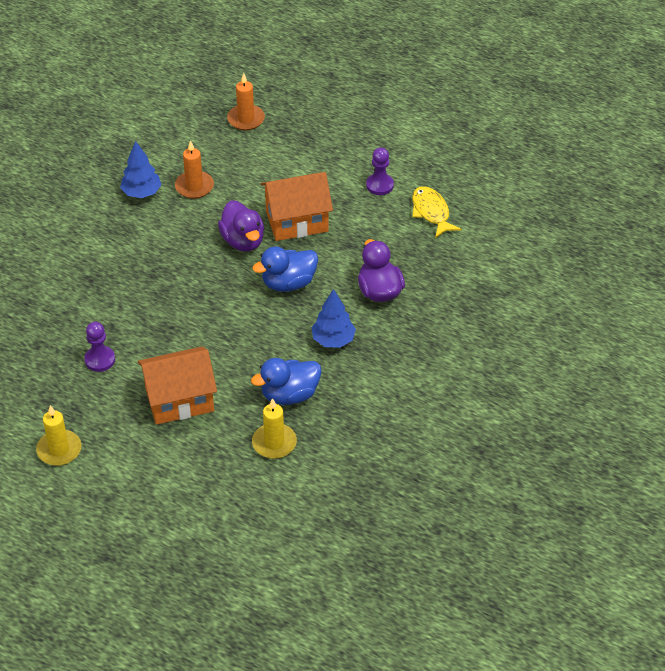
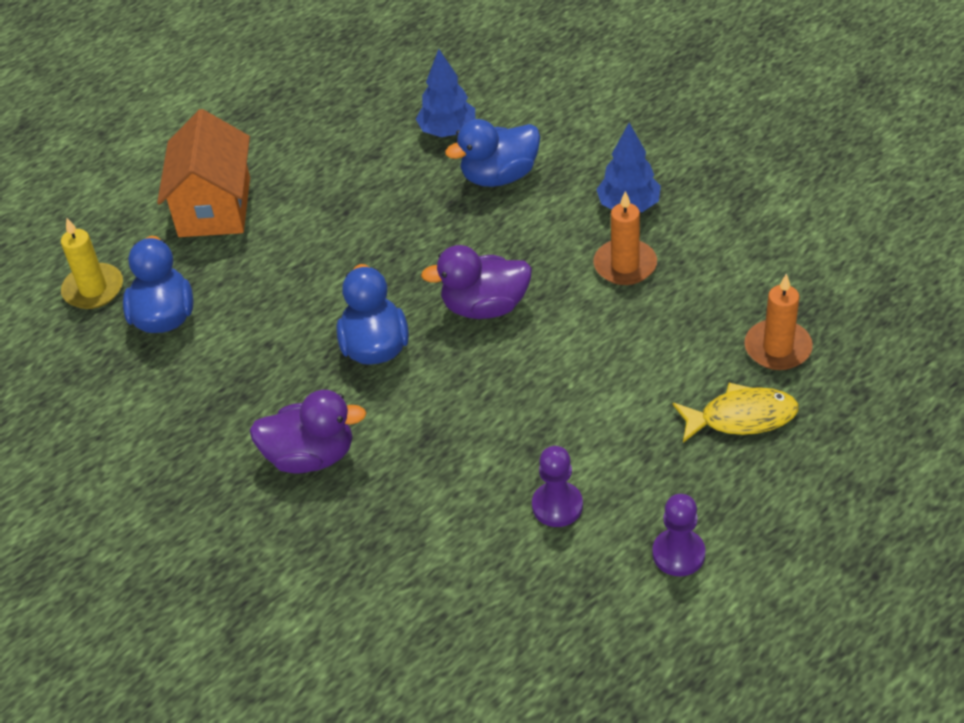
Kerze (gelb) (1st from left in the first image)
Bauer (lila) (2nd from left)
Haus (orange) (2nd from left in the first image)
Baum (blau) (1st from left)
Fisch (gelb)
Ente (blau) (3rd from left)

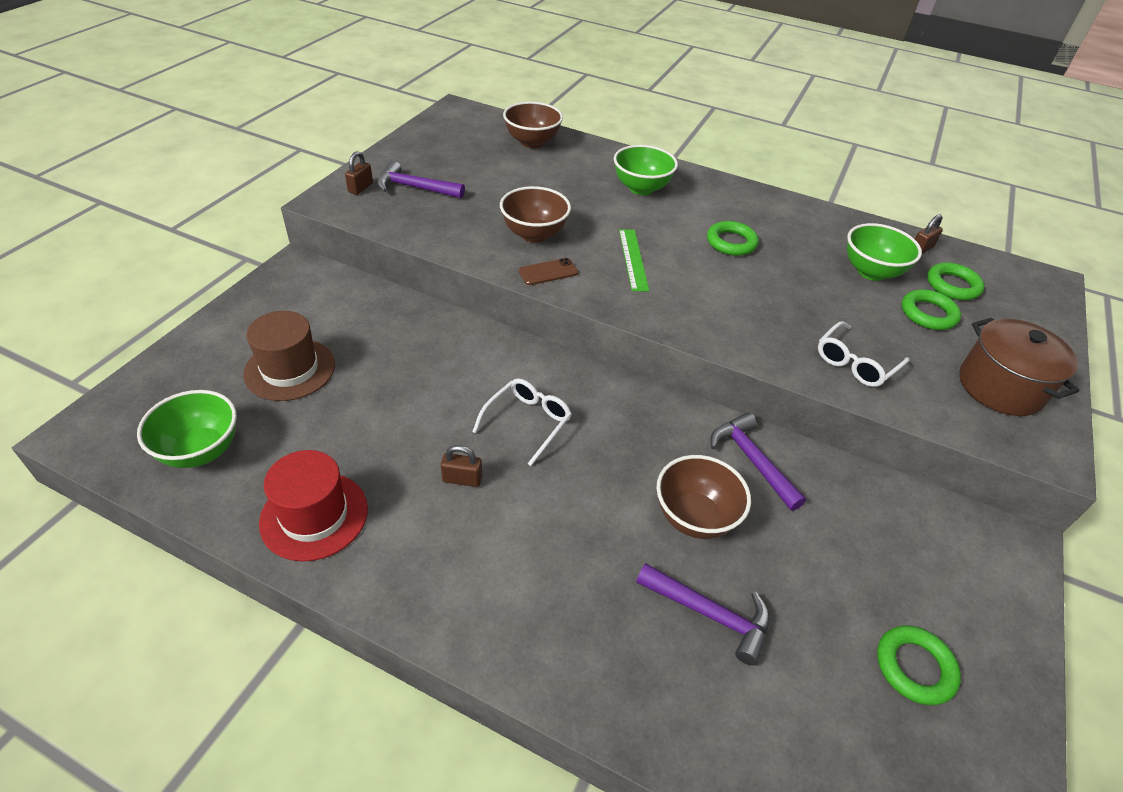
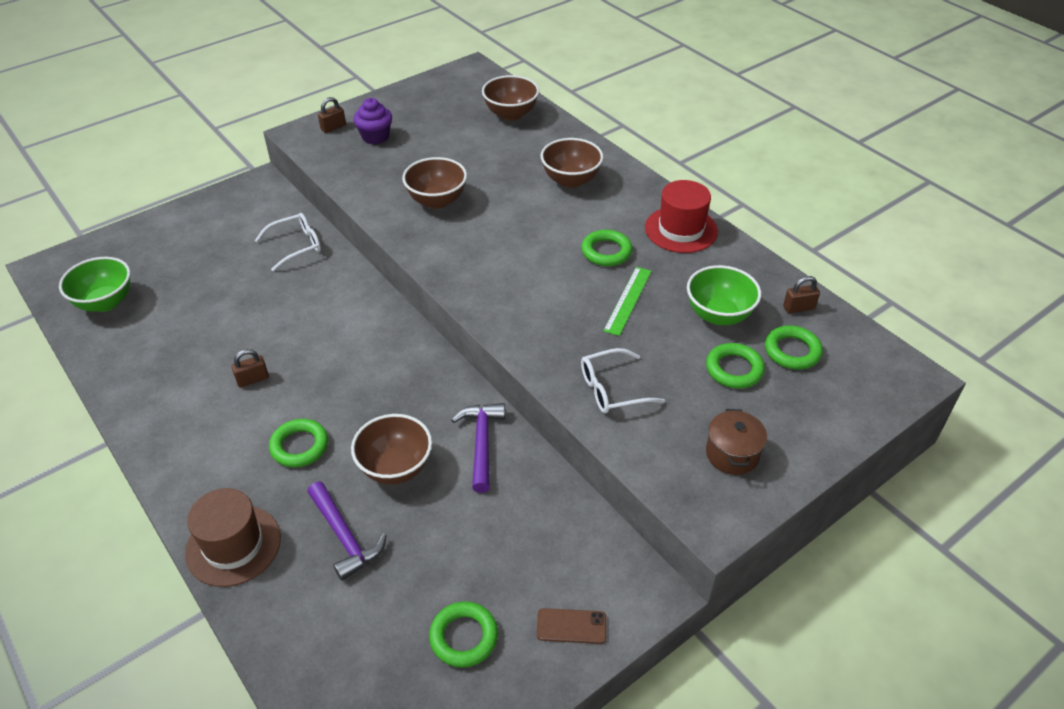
Hut (braun)
Hut (rot)
Muffin (lila)
Vorhängeschloss (braun) (1st from left)
Brille (weiß) (1st from left)
Handy (braun)
Schüssel (braun) (4th from left)
Lineal (grün)
Kochtopf (braun)
Ring (grün) (1st from left)

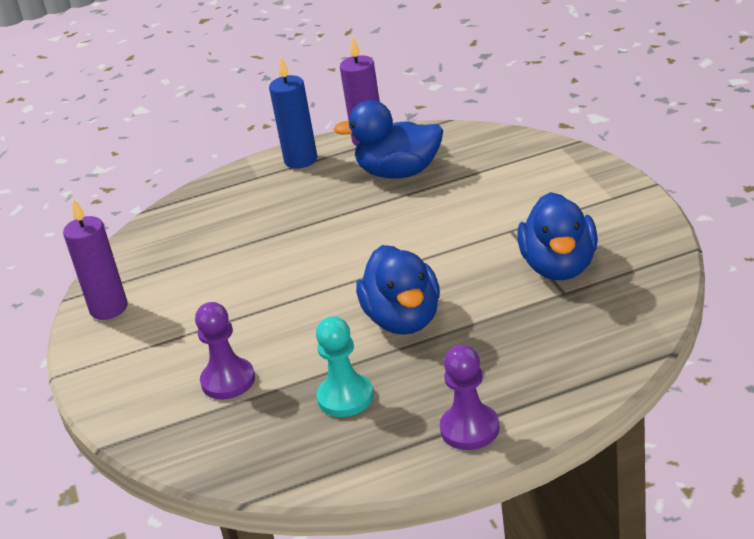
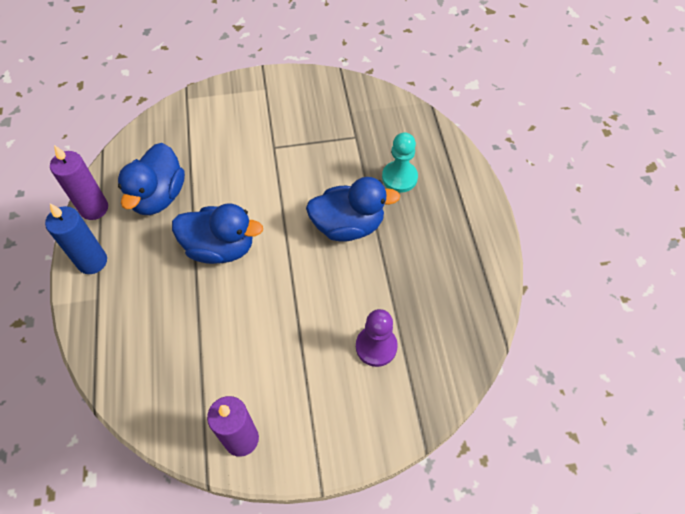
Bauer (türkis)
Bauer (lila) (2nd from left in the first image)
Ente (blau) (2nd from left)

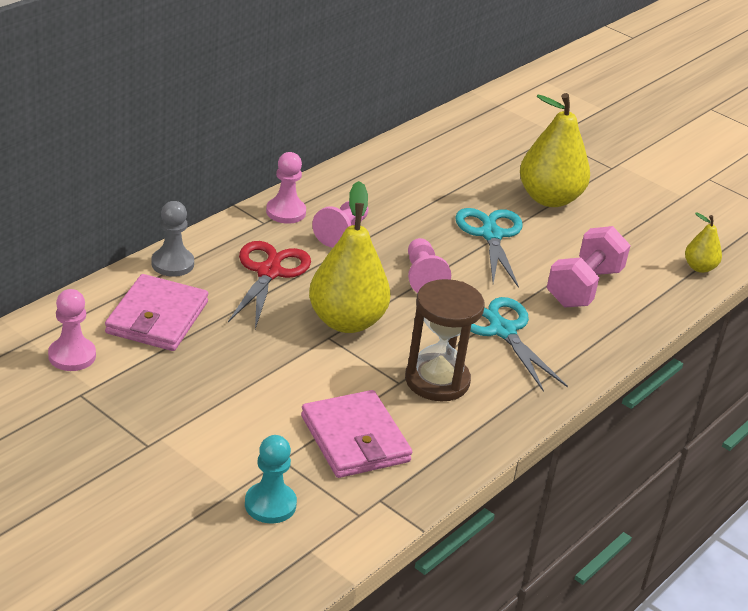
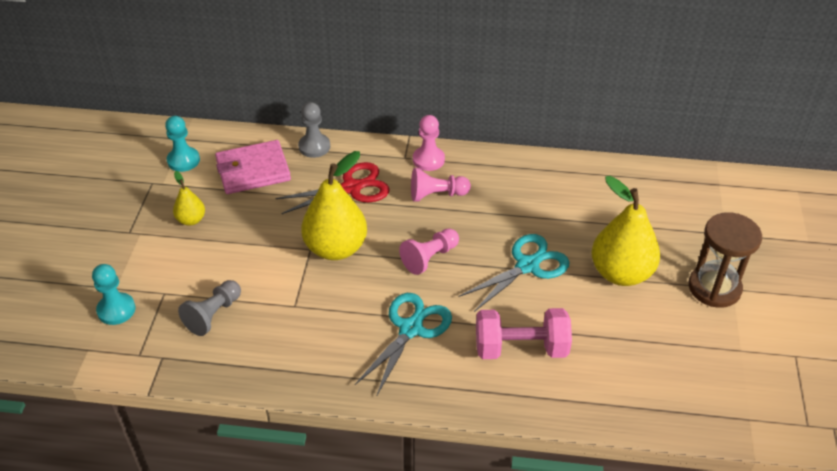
Bauer (türkis) (2nd from left)
Bauer (grau) (1st from left)
Sanduhr (braun)
Birne (gelb) (1st from left)

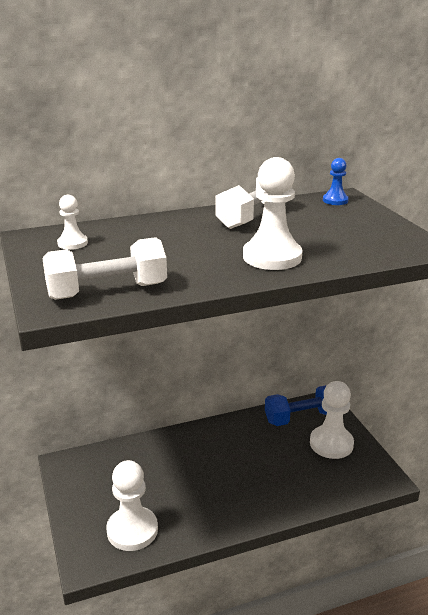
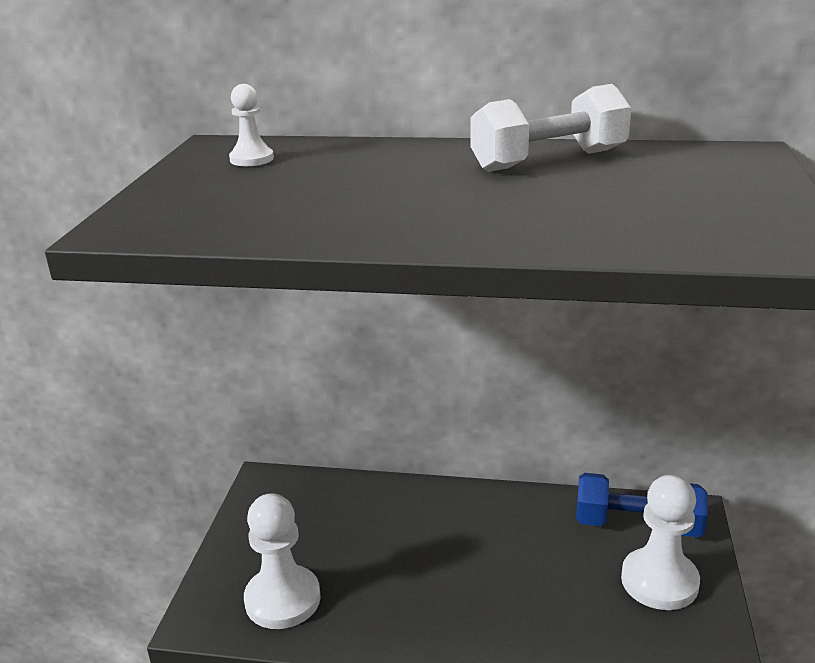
Hantel (weiß) (1st from left in the first image)
Bauer (weiß) (3rd from left in the first image)
Bauer (blau)

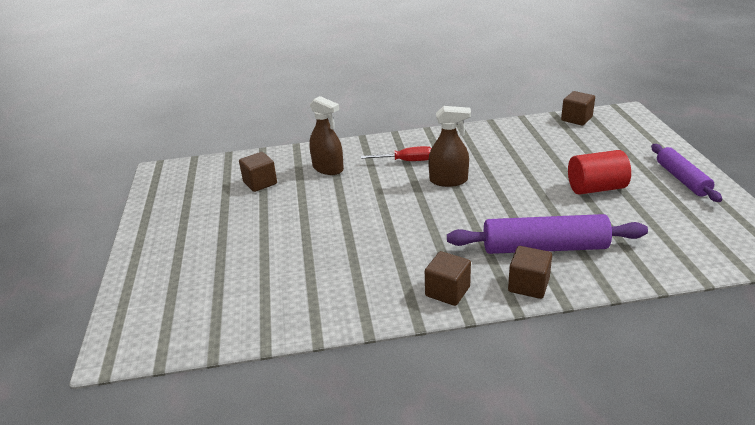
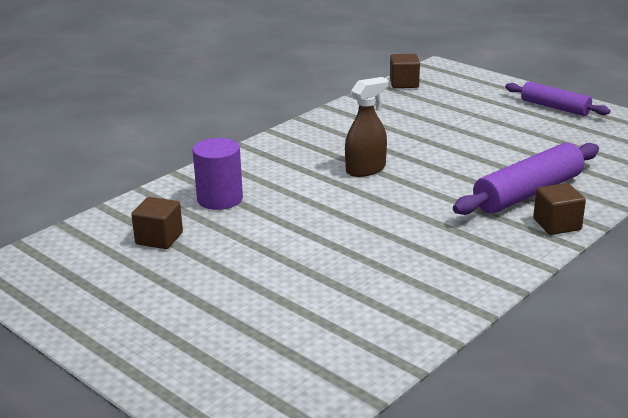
Vollzylinder (lila)
Schraubenzieher (rot)
Kubus (braun) (2nd from left in the first image)
Vollzylinder (rot)

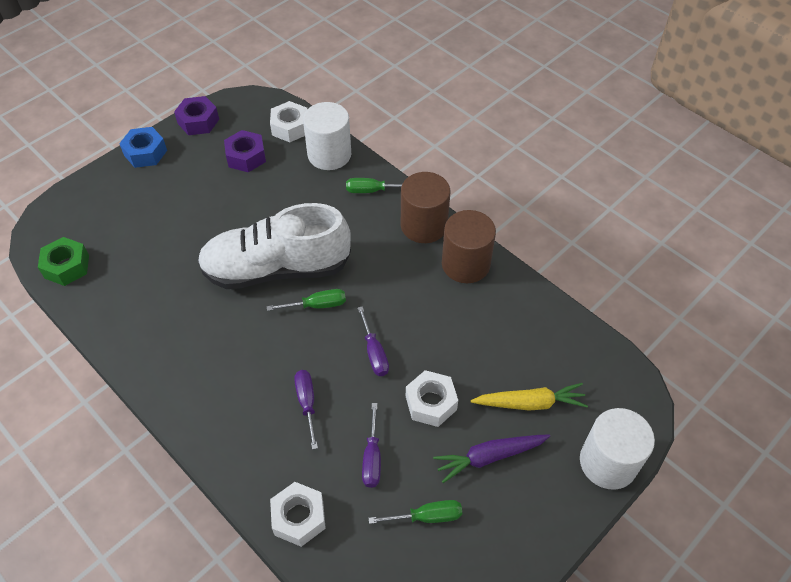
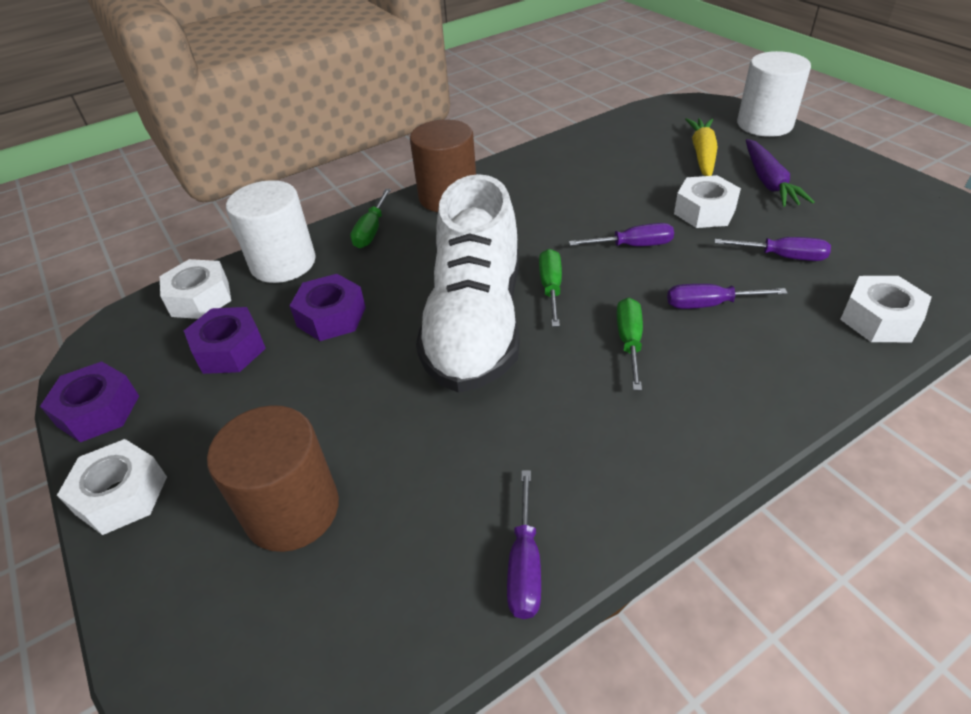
Sechskantmutter (grün)
Sechskantmutter (weiß) (1st from left)
Schraubenzieher (grün) (3rd from left)
Vollzylinder (braun) (1st from left)
Sechskantmutter (lila) (3rd from left)
Schraubenzieher (lila) (1st from left)

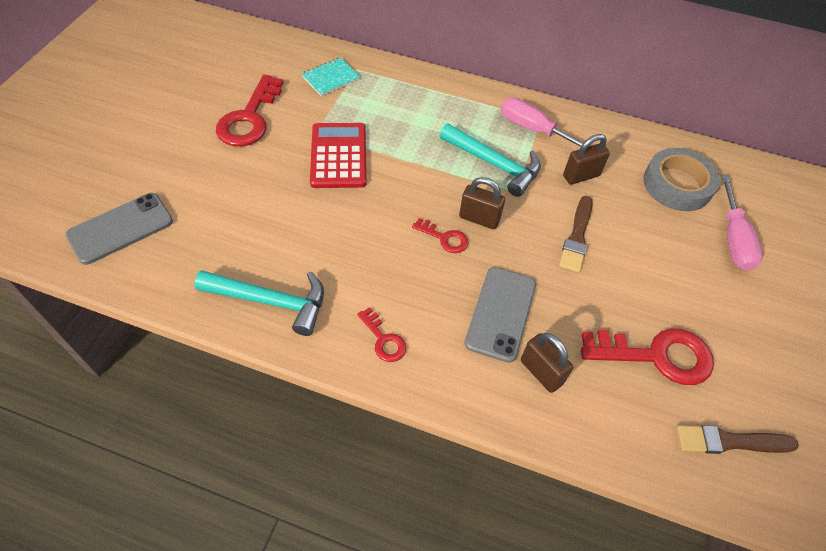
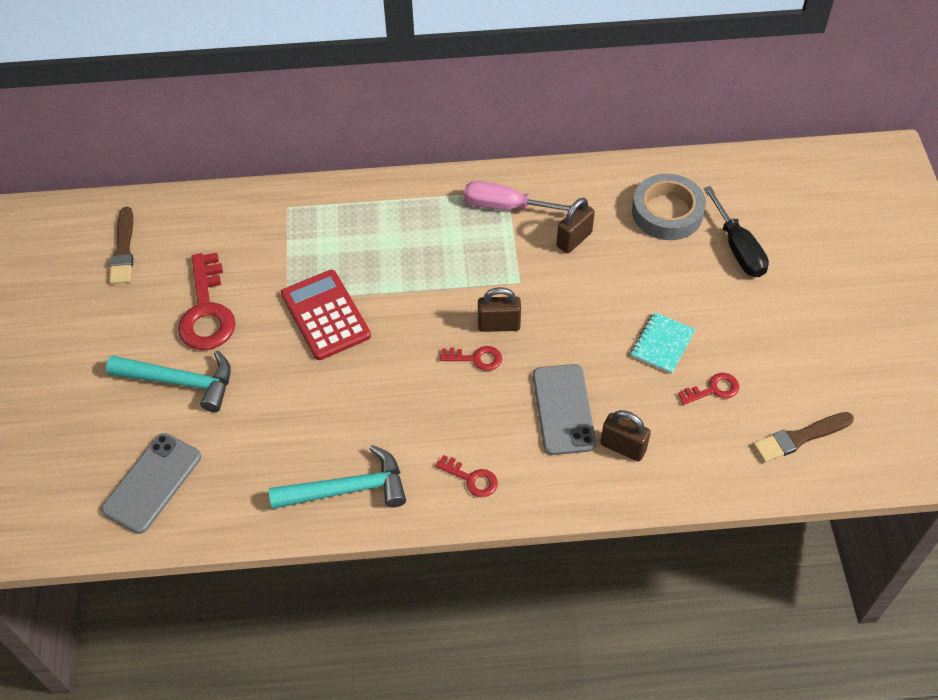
Notizbuch (türkis)
Hammer (türkis) (1st from left)
Pinsel (braun) (1st from left)
Schlüssel (rot) (4th from left)
Schraubenzieher (schwarz)

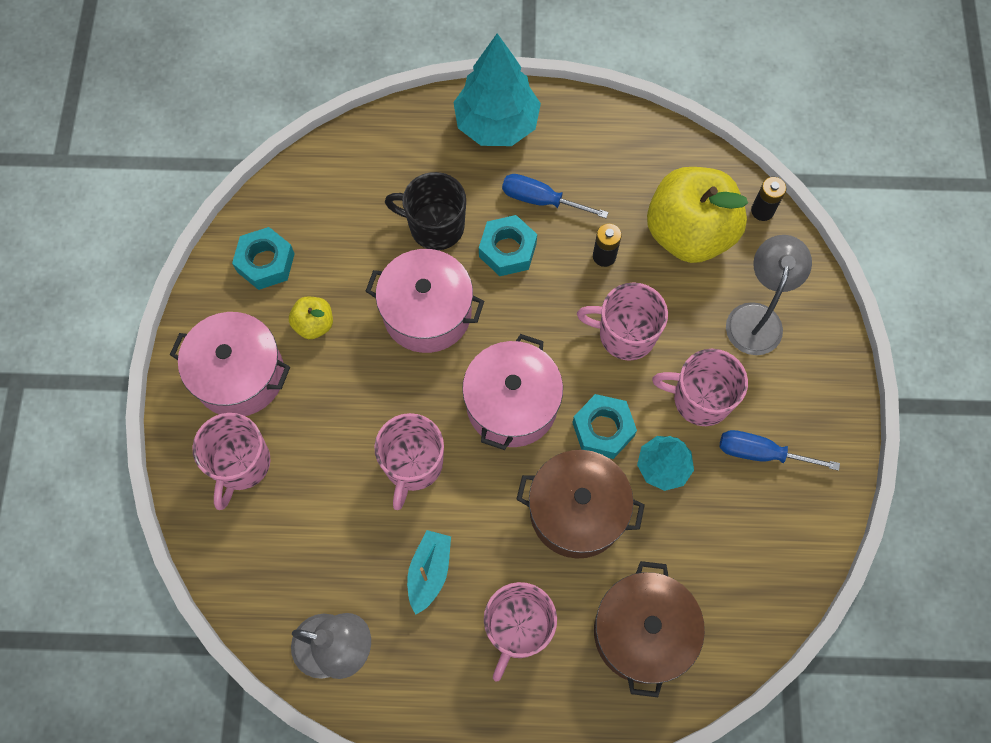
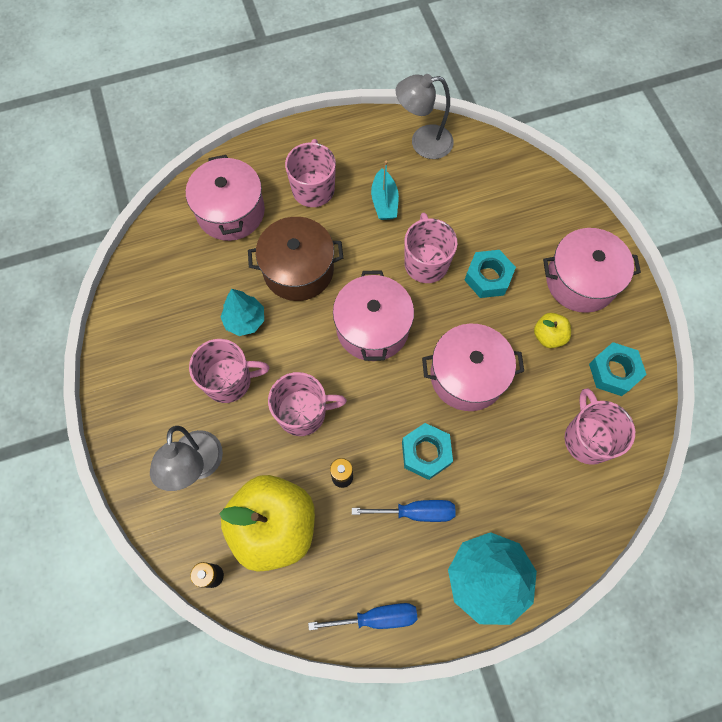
Tasse (rosa) (5th from left)
Tasse (schwarz)
Sechskantmutter (türkis) (2nd from left)
Kochtopf (rosa) (1st from left)
Schraubenzieher (blau) (1st from left)

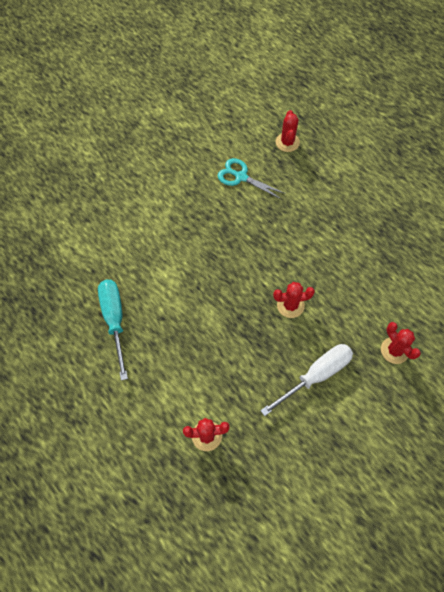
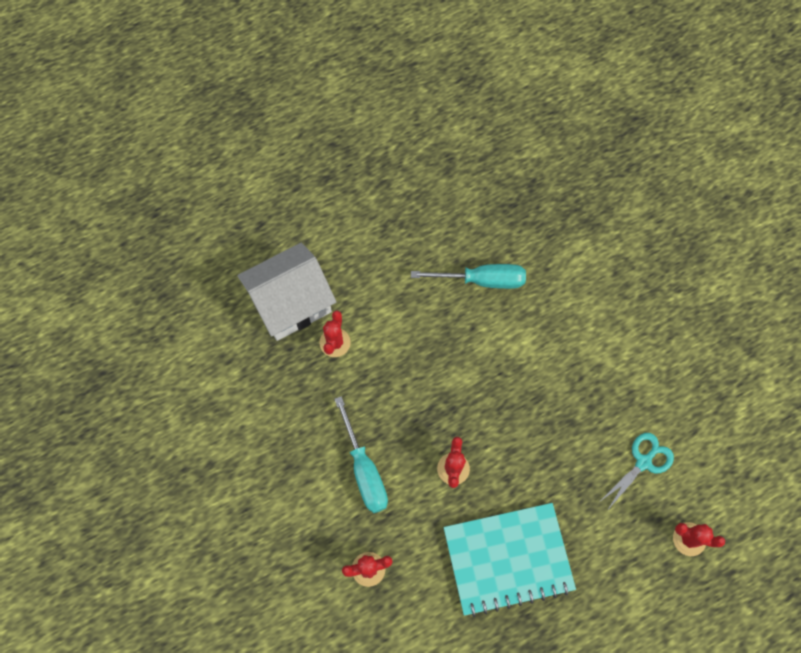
Schraubenzieher (türkis) (1st from left)
Haus (weiß)
Notizbuch (türkis)

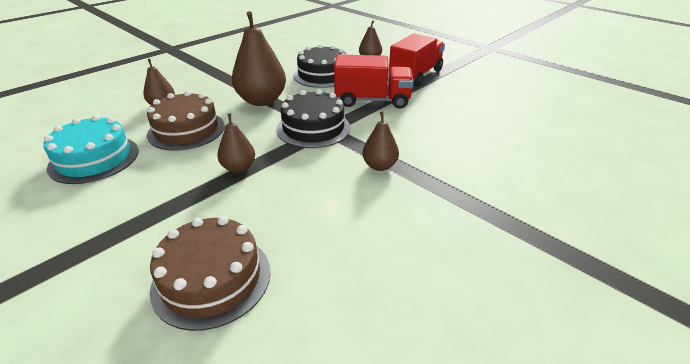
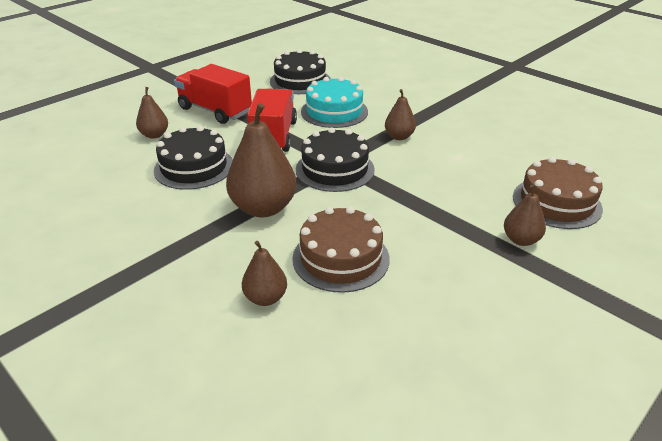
Kuchen (türkis)
Birne (braun) (5th from left)
Kuchen (schwarz) (2nd from left)

